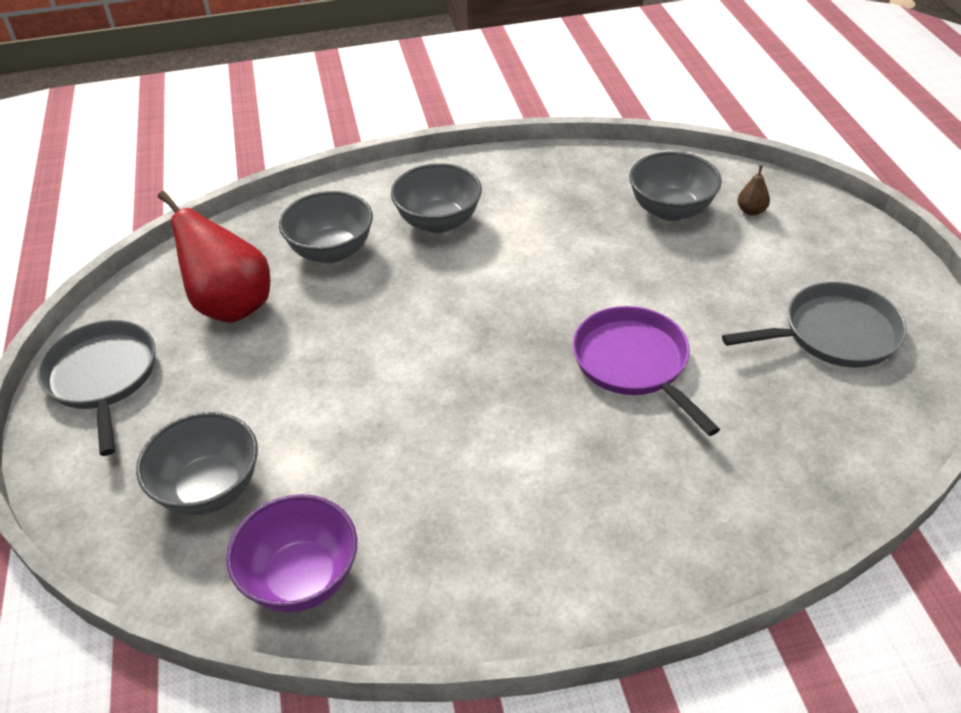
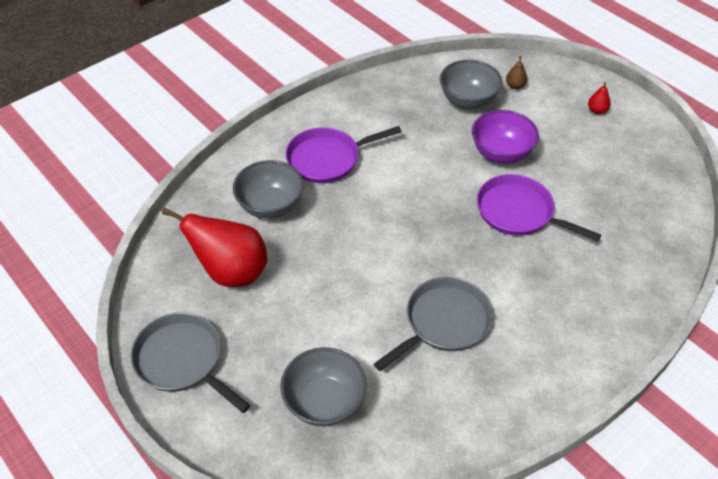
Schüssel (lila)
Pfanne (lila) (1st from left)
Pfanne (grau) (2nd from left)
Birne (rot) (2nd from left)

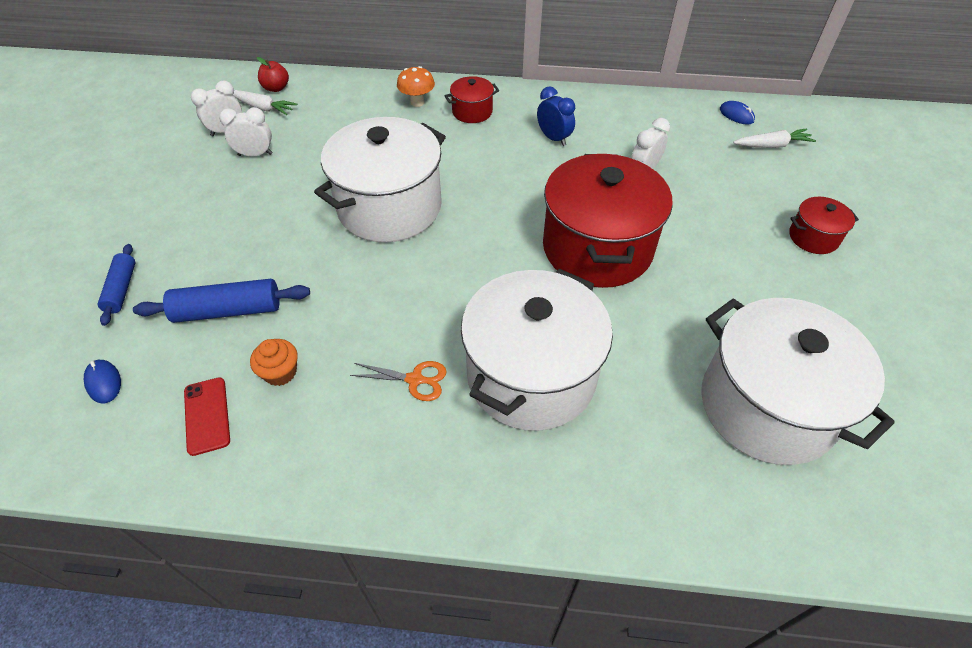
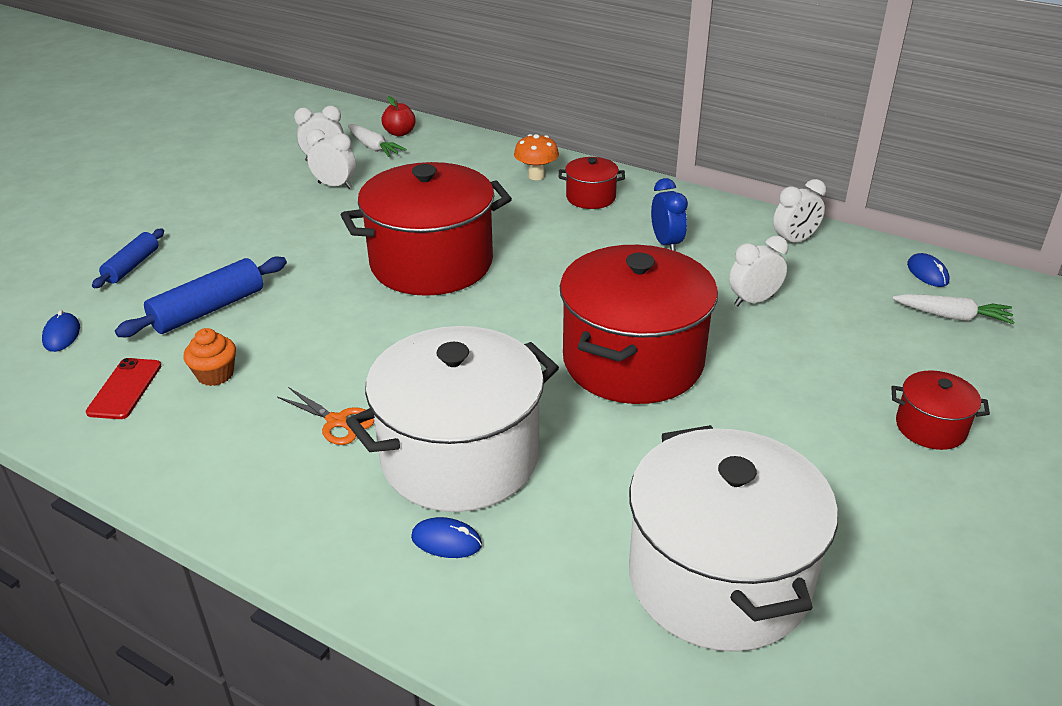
Nudelholz (blau) (2nd from left)
Kochtopf (rot) (1st from left)
Computermaus (blau) (2nd from left)
Wecker (weiß) (4th from left)

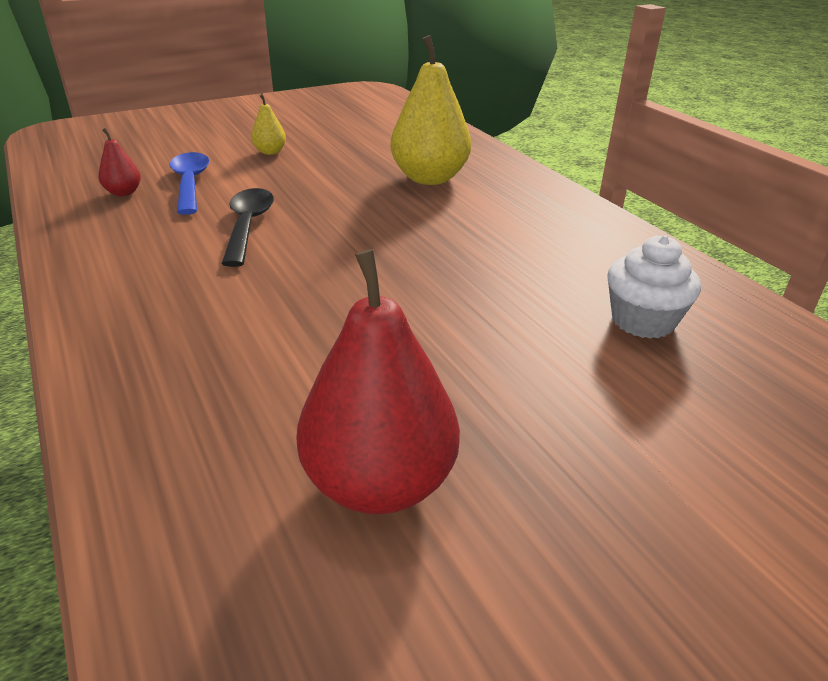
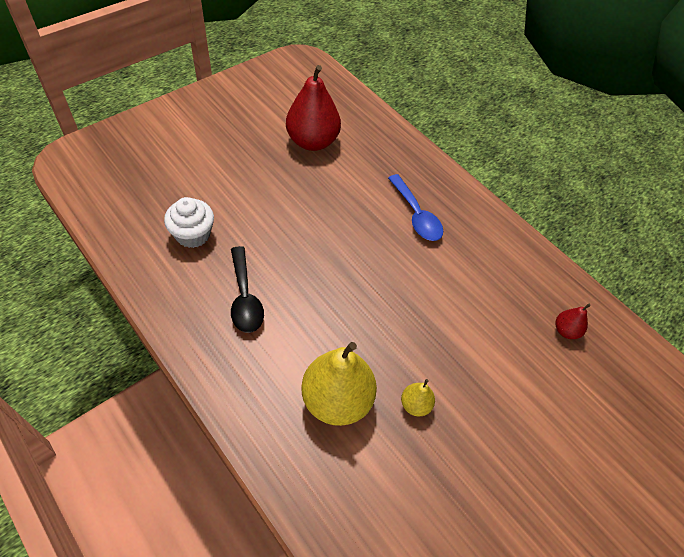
Löffel (blau)
Löffel (schwarz)
Birne (gelb) (2nd from left)

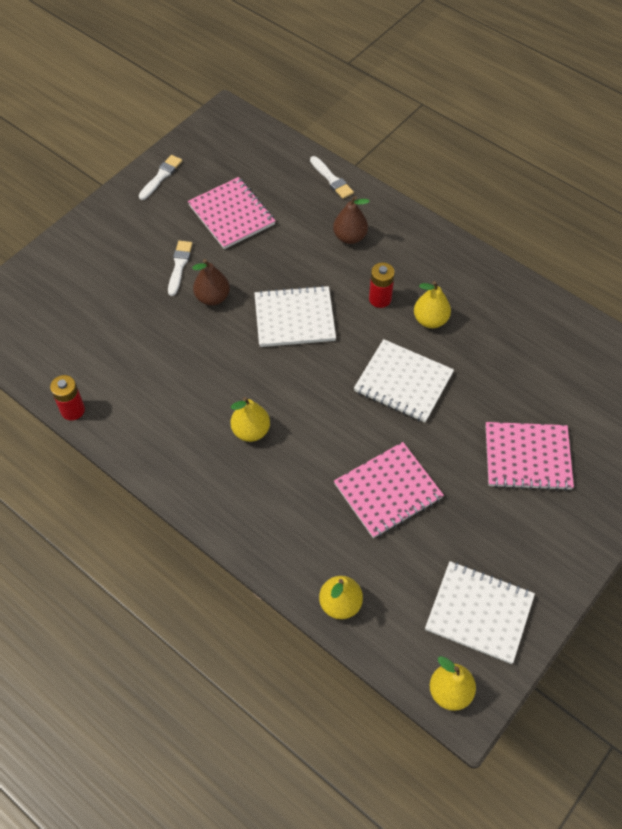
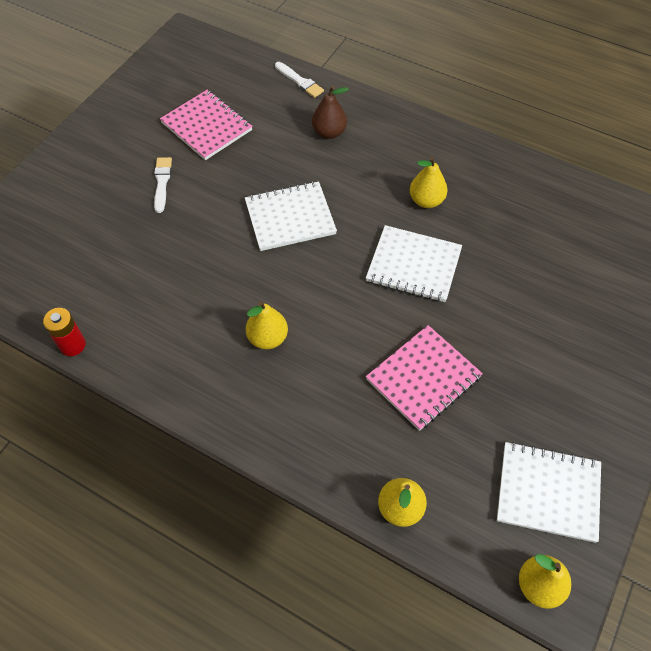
Pinsel (weiß) (1st from left in the first image)
Birne (braun) (1st from left in the first image)
Batterie (rot) (2nd from left in the first image)
Notizbuch (rosa) (3rd from left in the first image)

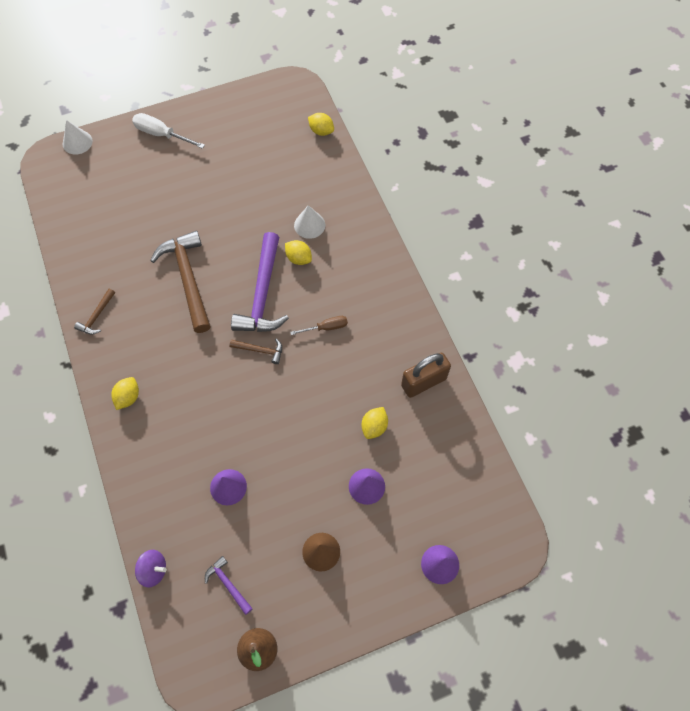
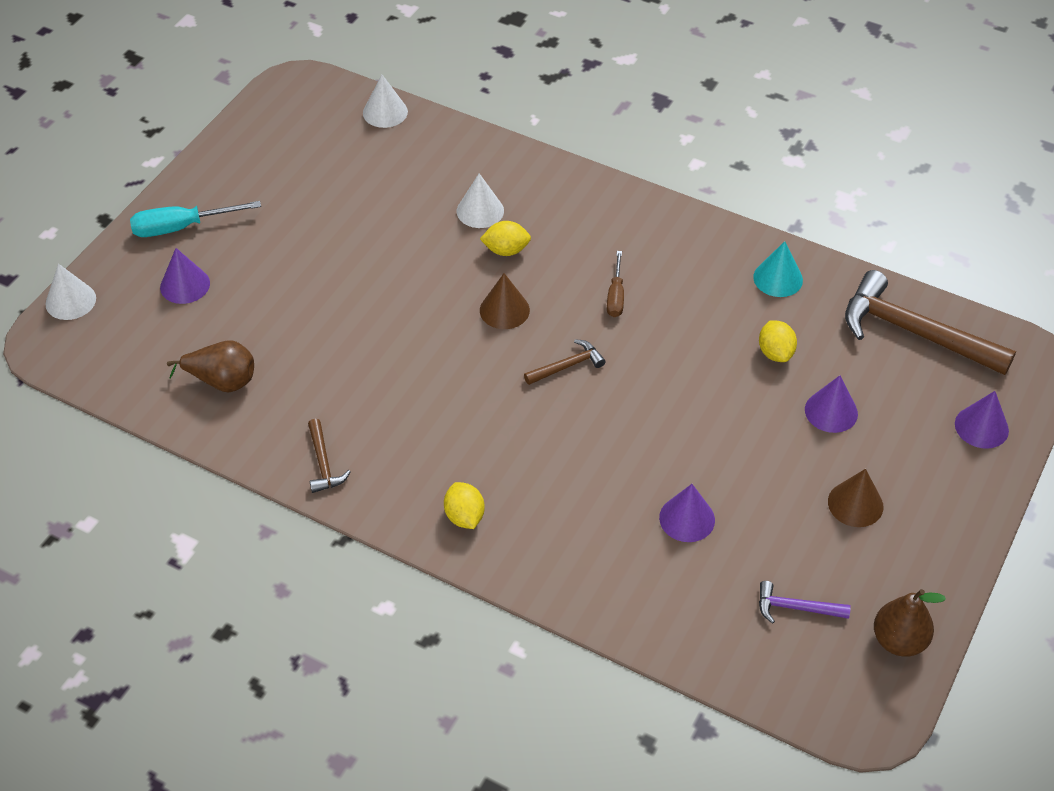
Schraubenzieher (türkis)
Kreisel (lila)
Hammer (braun) (3rd from left)
Kegel (braun) (1st from left)
Schraubenzieher (braun)
Kegel (weiß) (2nd from left)
Kegel (türkis)
Kegel (lila) (1st from left)
Birne (braun) (1st from left)

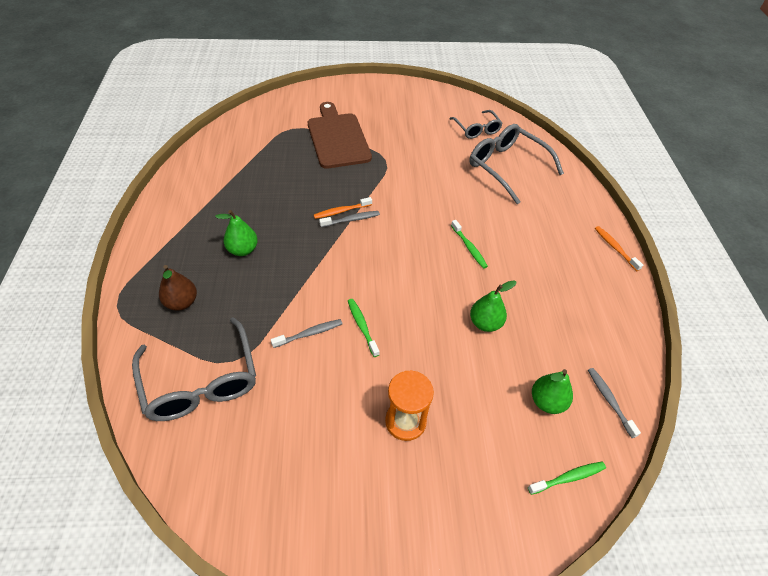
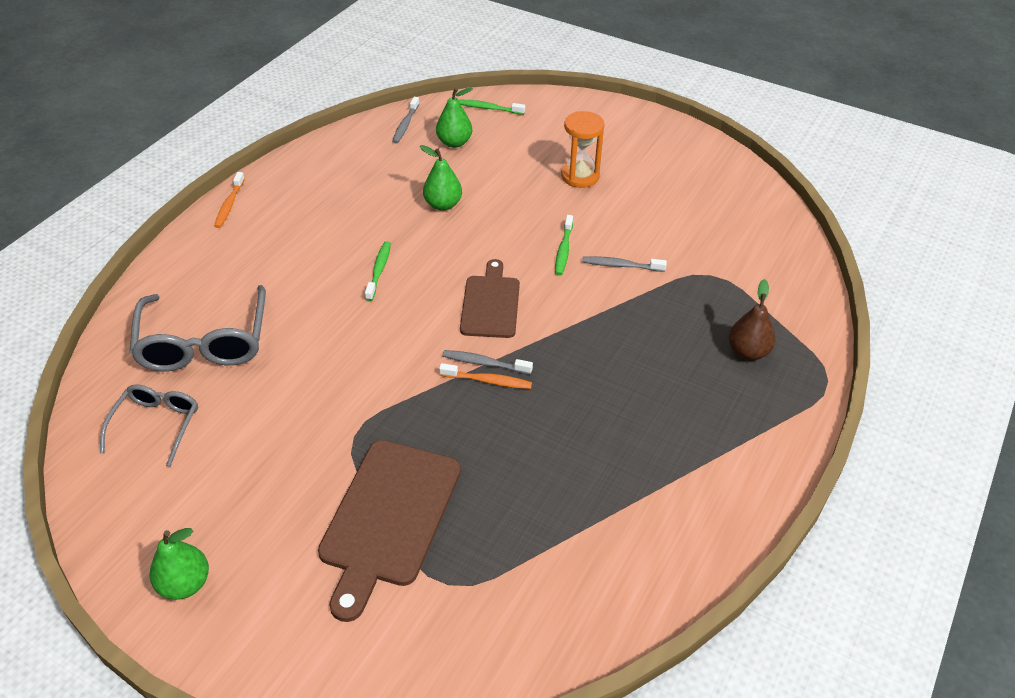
Brille (grau) (1st from left in the first image)
Birne (grün) (1st from left)
Schneidebrett (braun) (2nd from left)

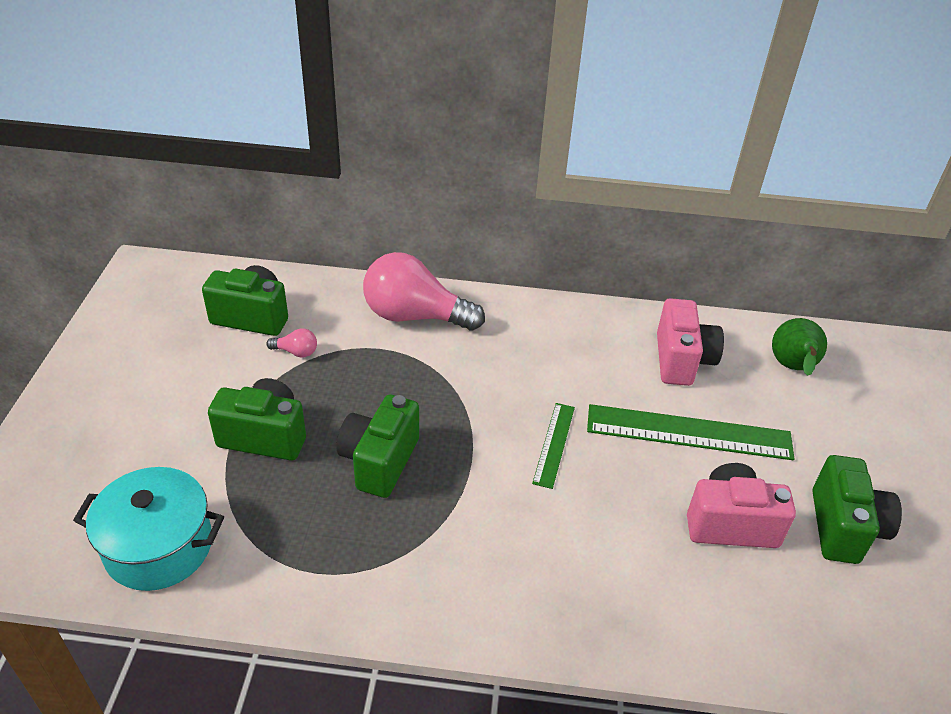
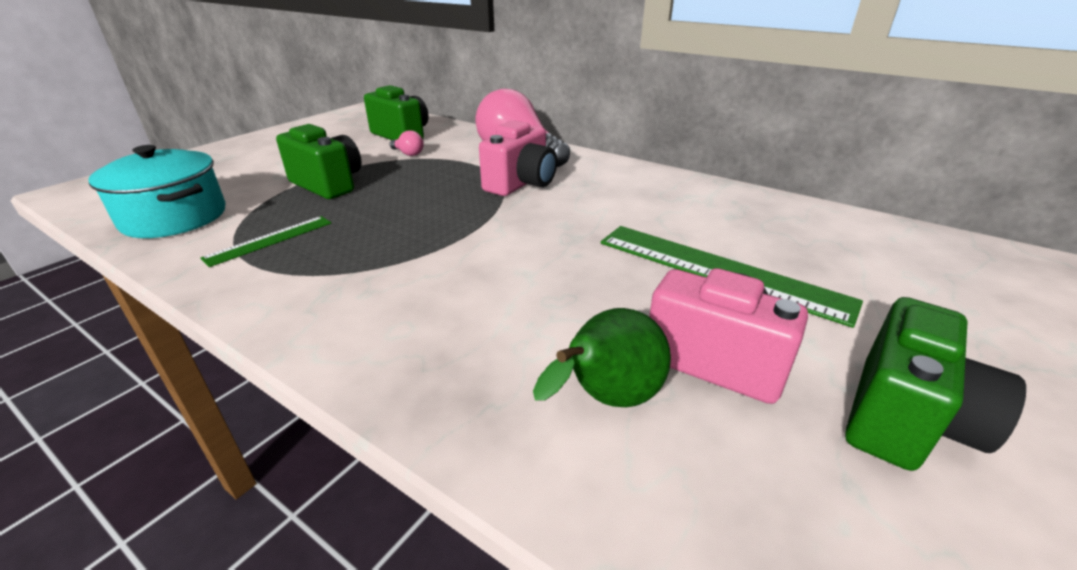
Kamera (grün) (3rd from left in the first image)
Lineal (grün) (1st from left)
Kamera (rosa) (1st from left)
Birne (grün)

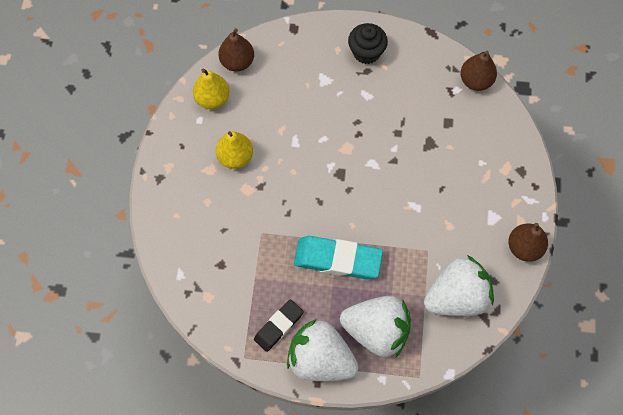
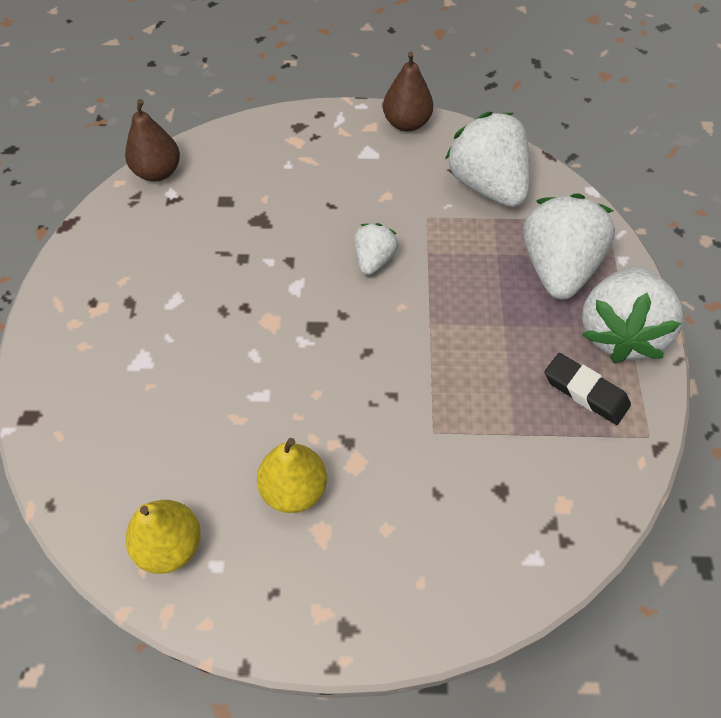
Birne (braun) (1st from left in the first image)
Radiergummi (türkis)
Muffin (schwarz)
Erdbeere (weiß) (1st from left)

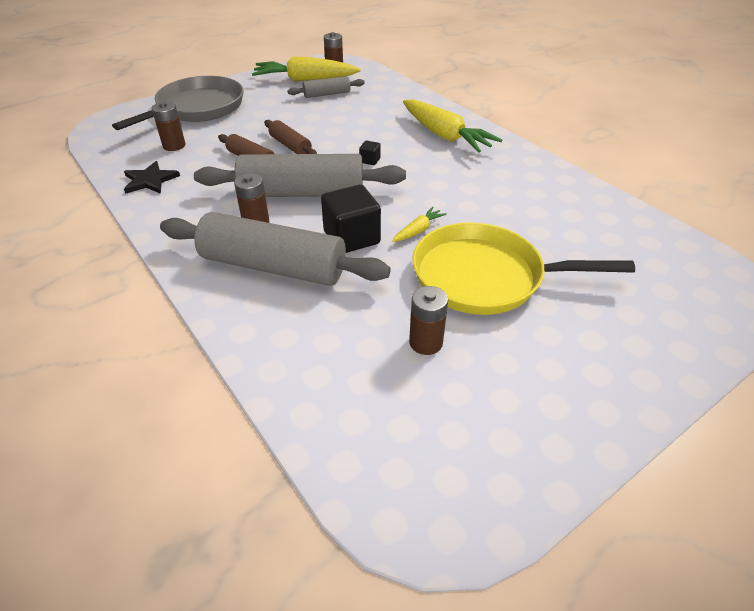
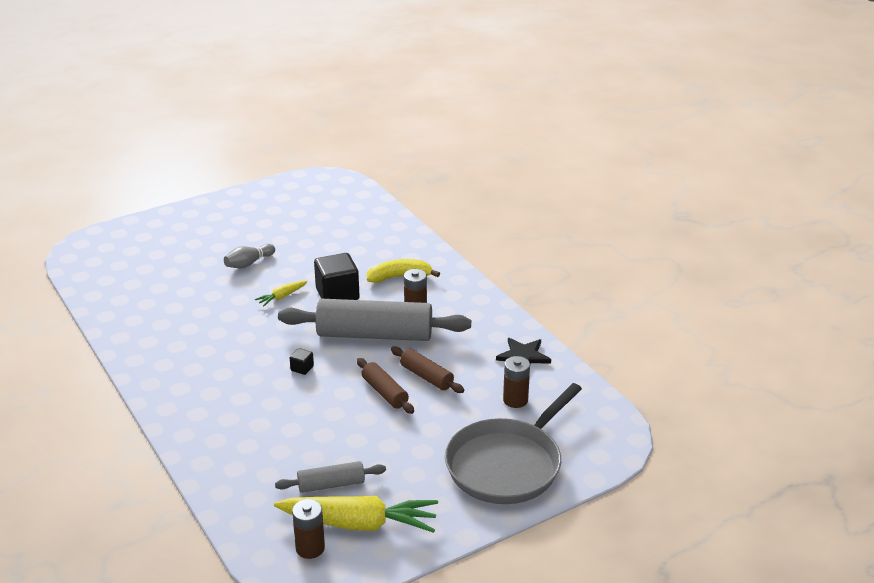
Banane (gelb)
Karotte (gelb) (3rd from left in the first image)
Batterie (braun) (4th from left in the first image)
Bowlingkegel (grau)

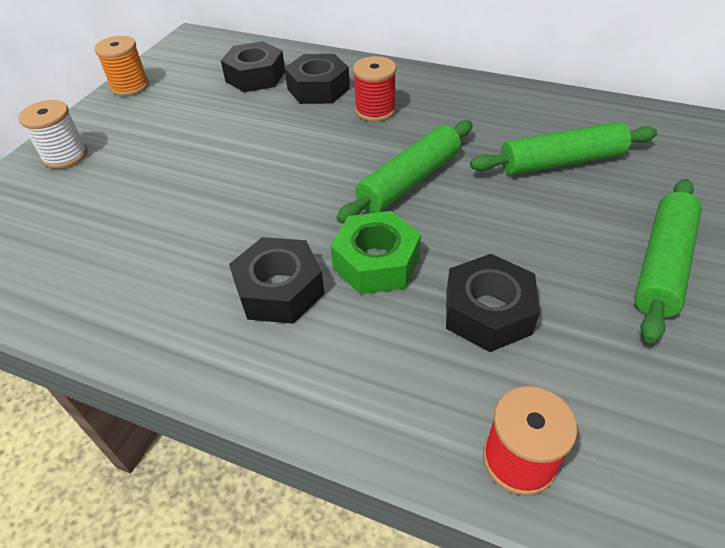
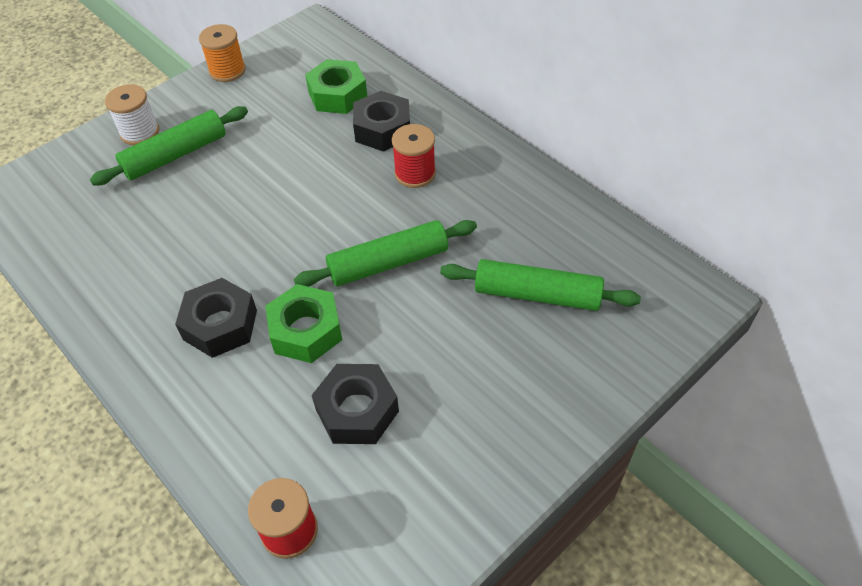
Sechskantmutter (grün) (2nd from left)
Nudelholz (grün) (1st from left)

